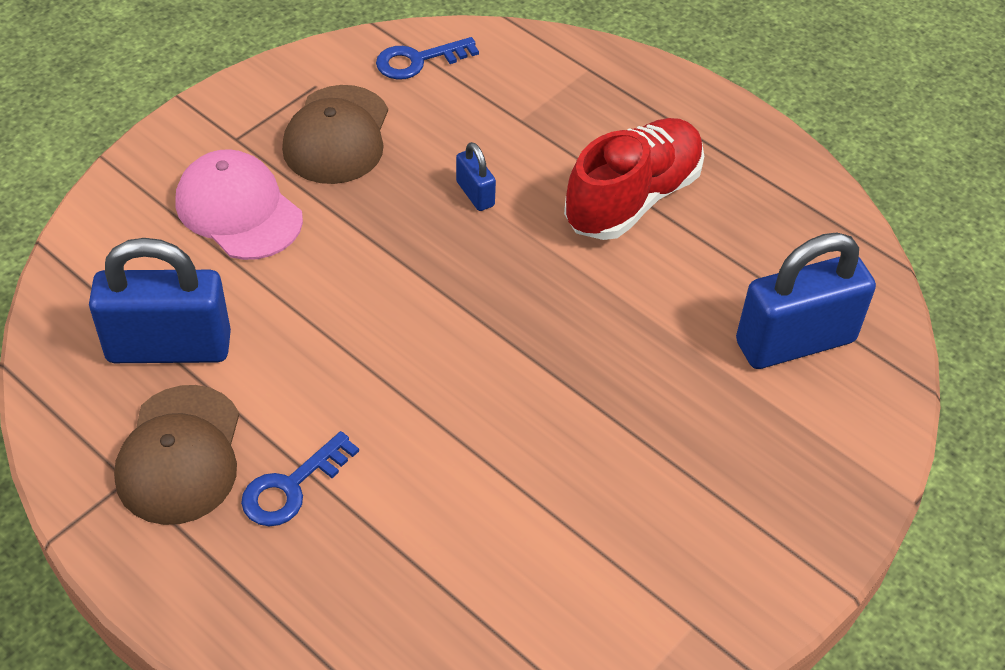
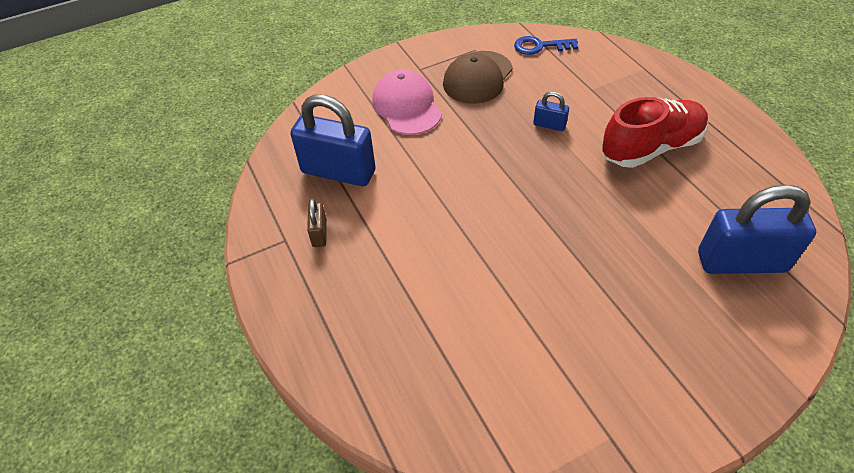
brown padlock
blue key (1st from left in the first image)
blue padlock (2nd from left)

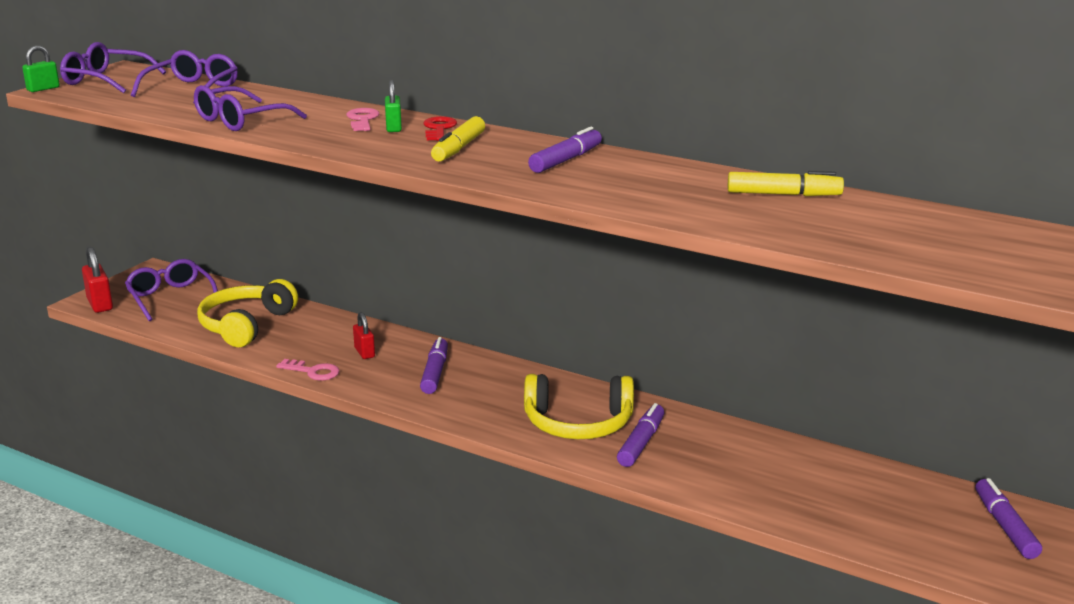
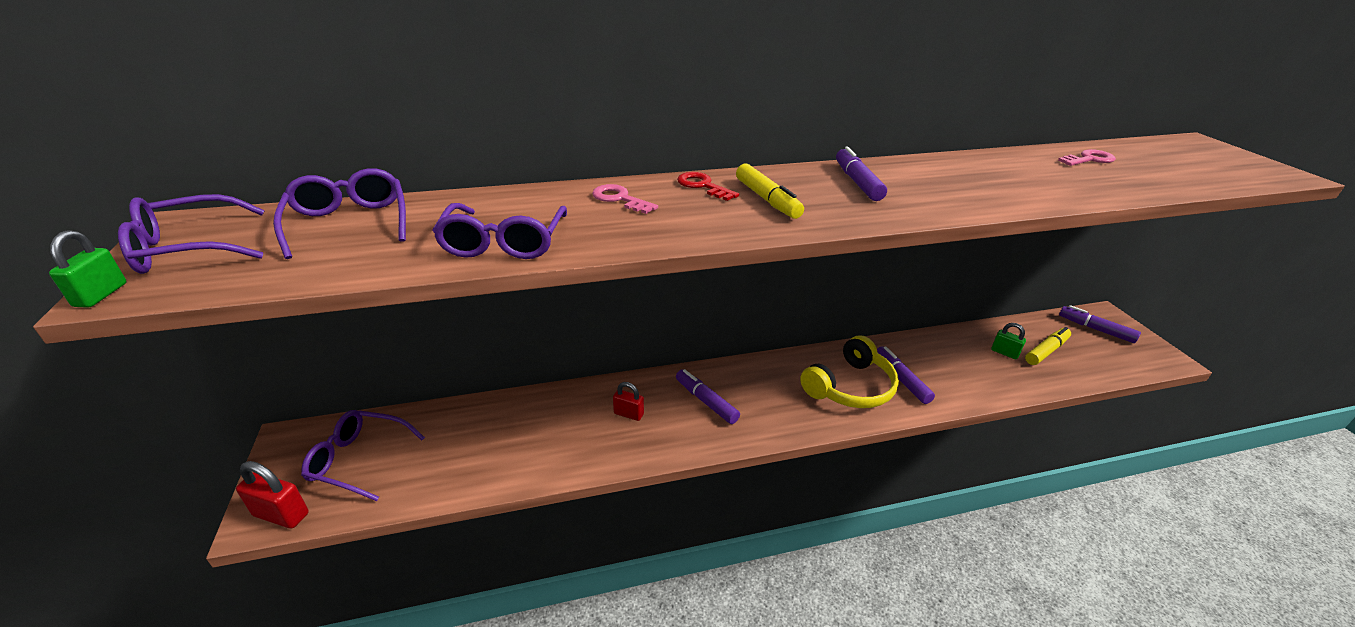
yellow headphones (1st from left in the first image)
pink key (2nd from left)
green padlock (2nd from left)
yellow marker (2nd from left)

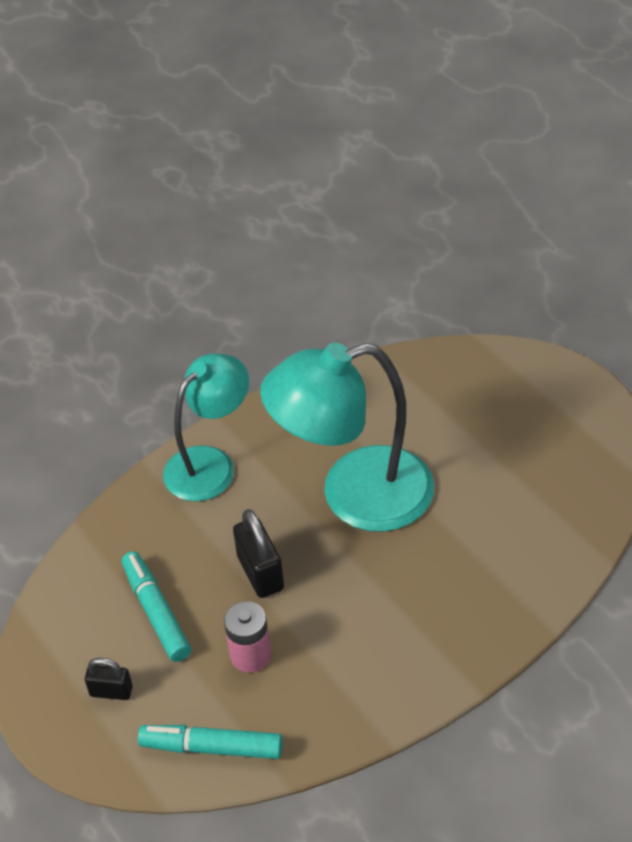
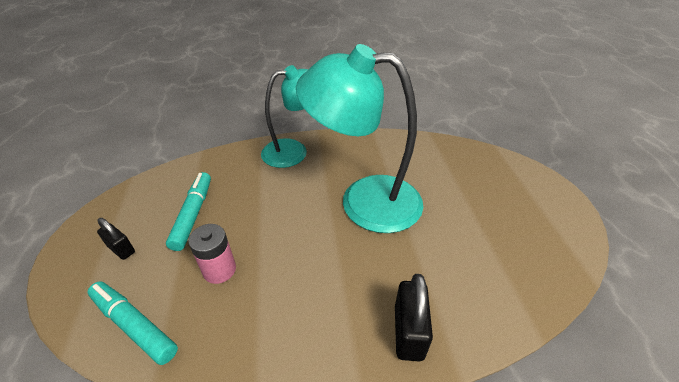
black padlock (2nd from left)

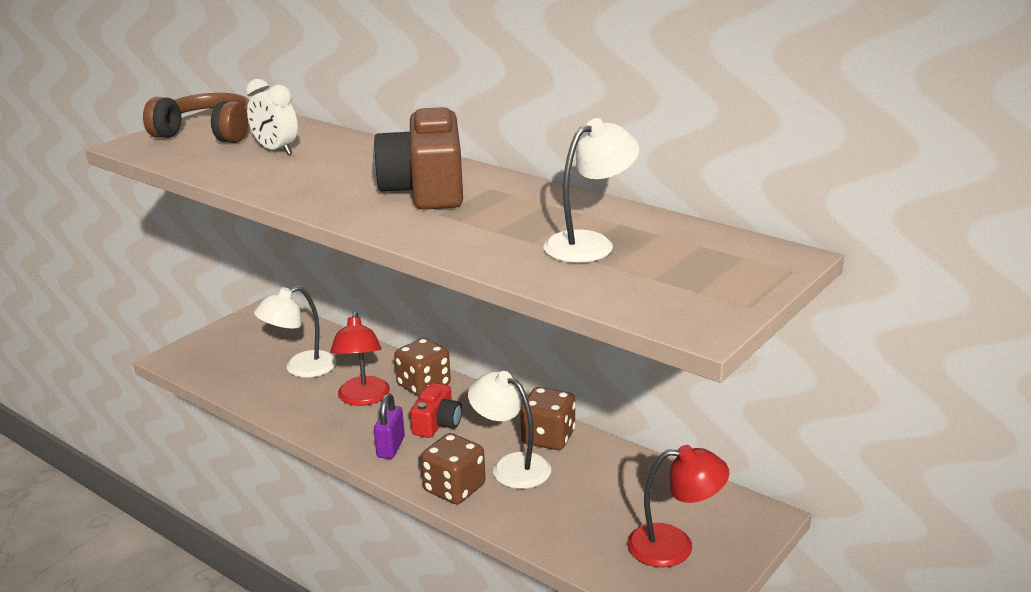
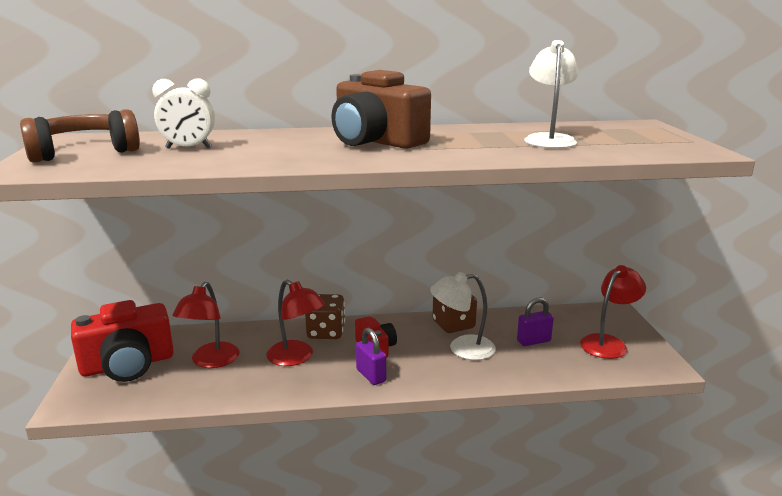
red lamp (1st from left)
brown dice (2nd from left in the first image)
red camera (1st from left)
purple padlock (2nd from left)

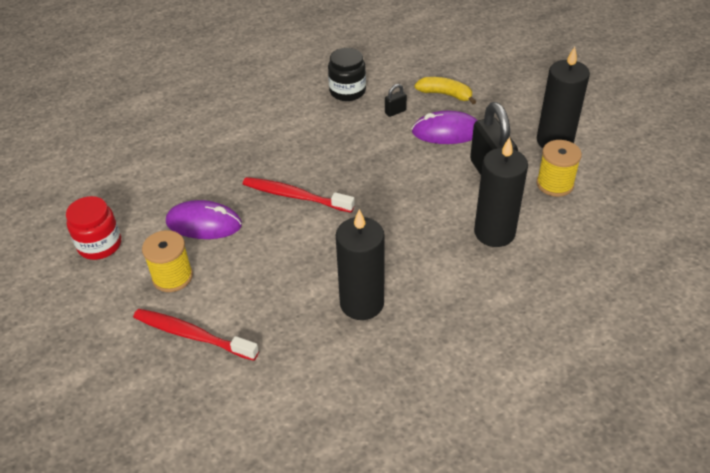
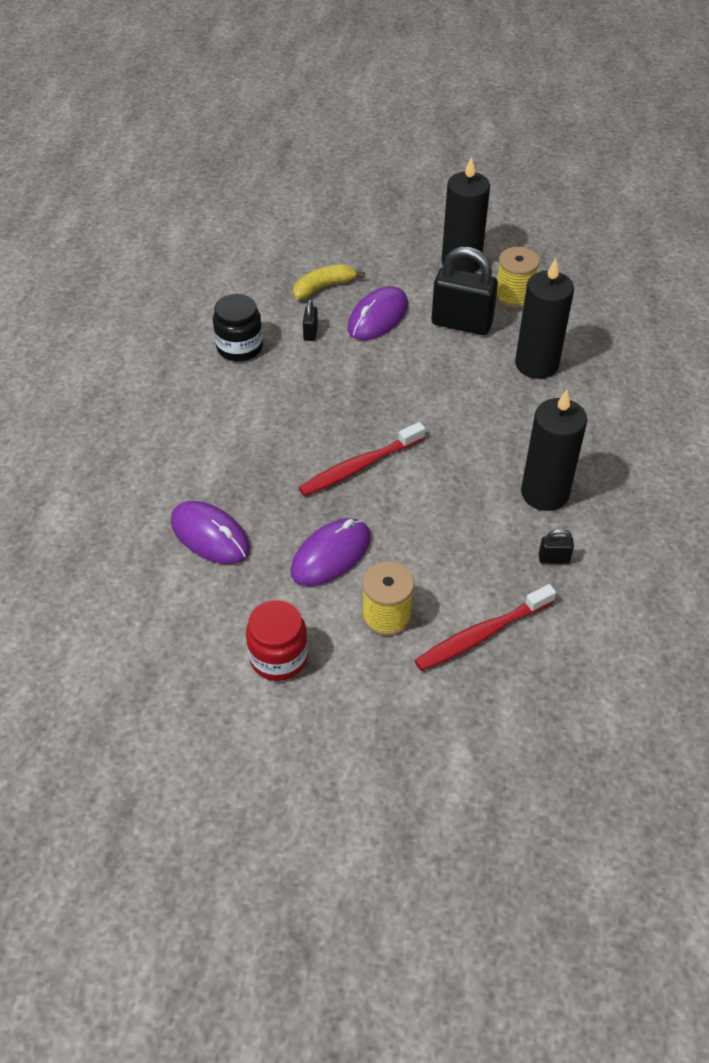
purple mouse (1st from left)
black padlock (3rd from left)

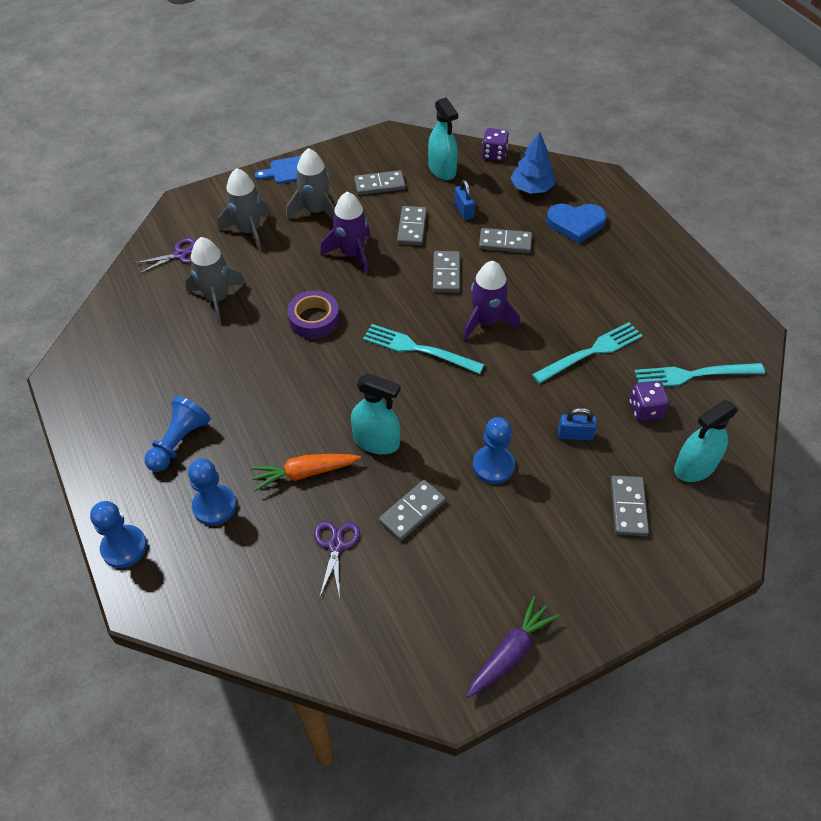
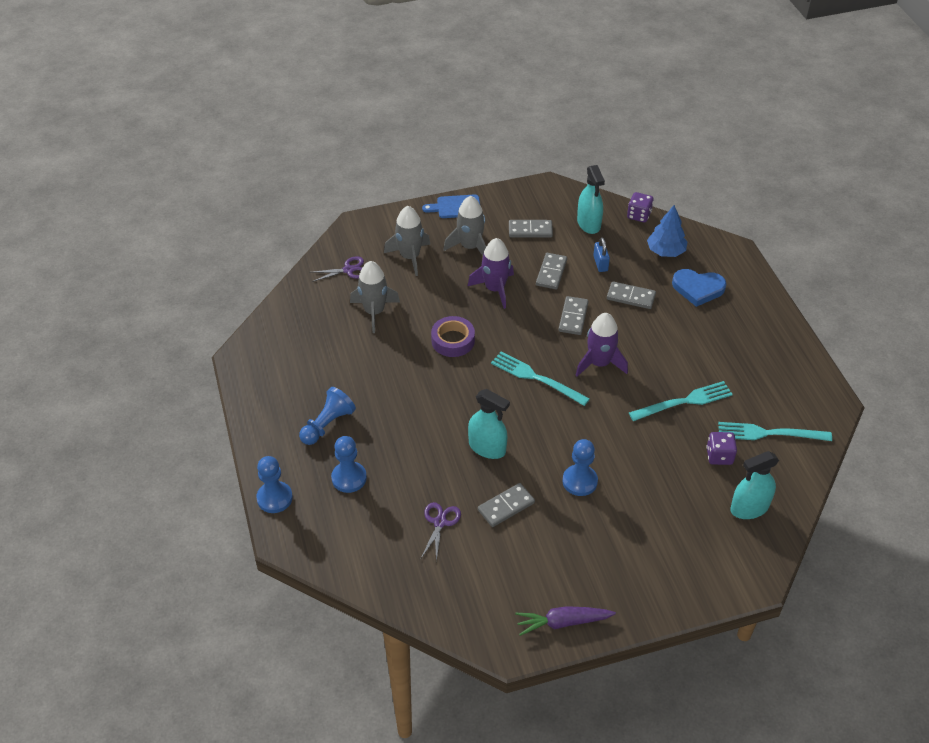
orange carrot
purple carrot
blue padlock (2nd from left in the first image)
grey domino (6th from left in the first image)

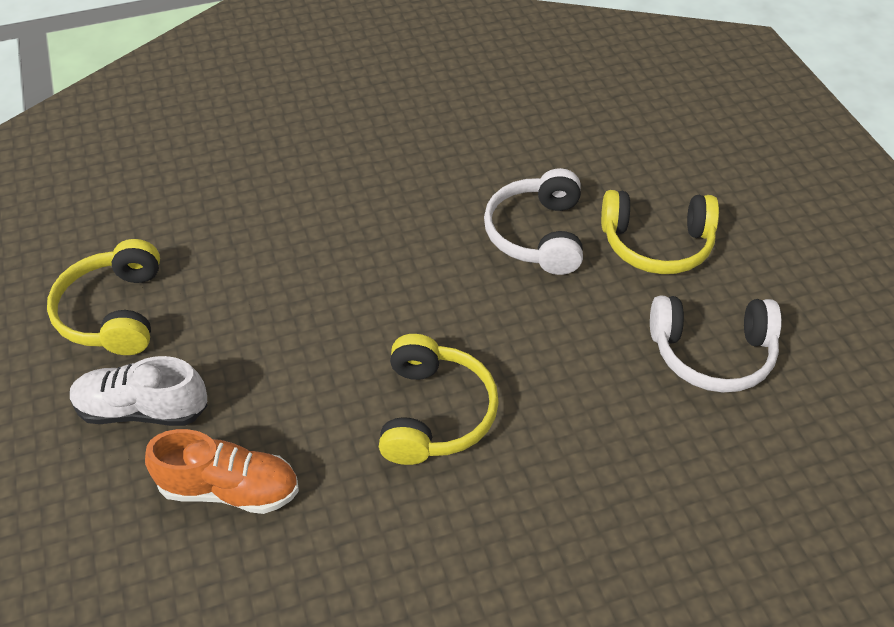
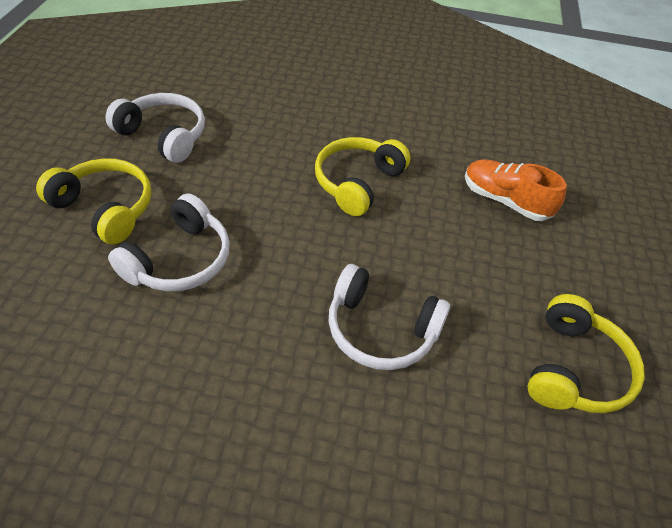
white shoe
white headphones (3rd from left)

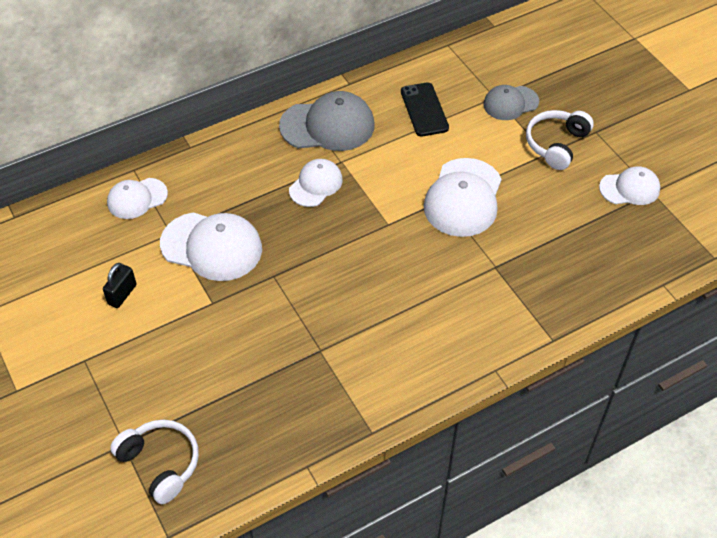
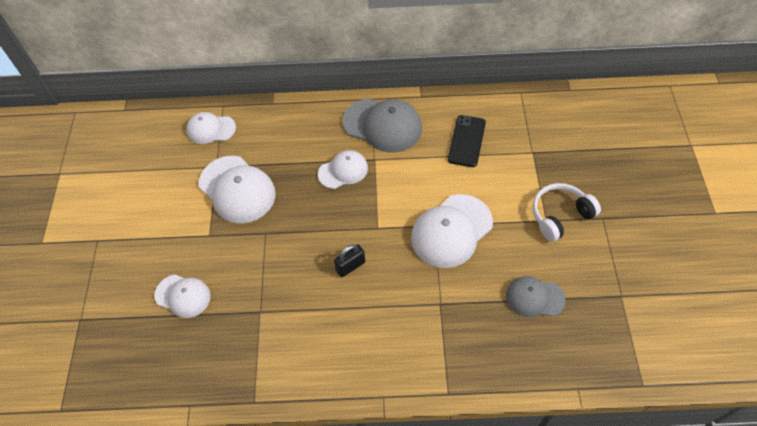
black padlock
white headphones (1st from left in the first image)
grey cap (2nd from left)
white cap (1st from left)

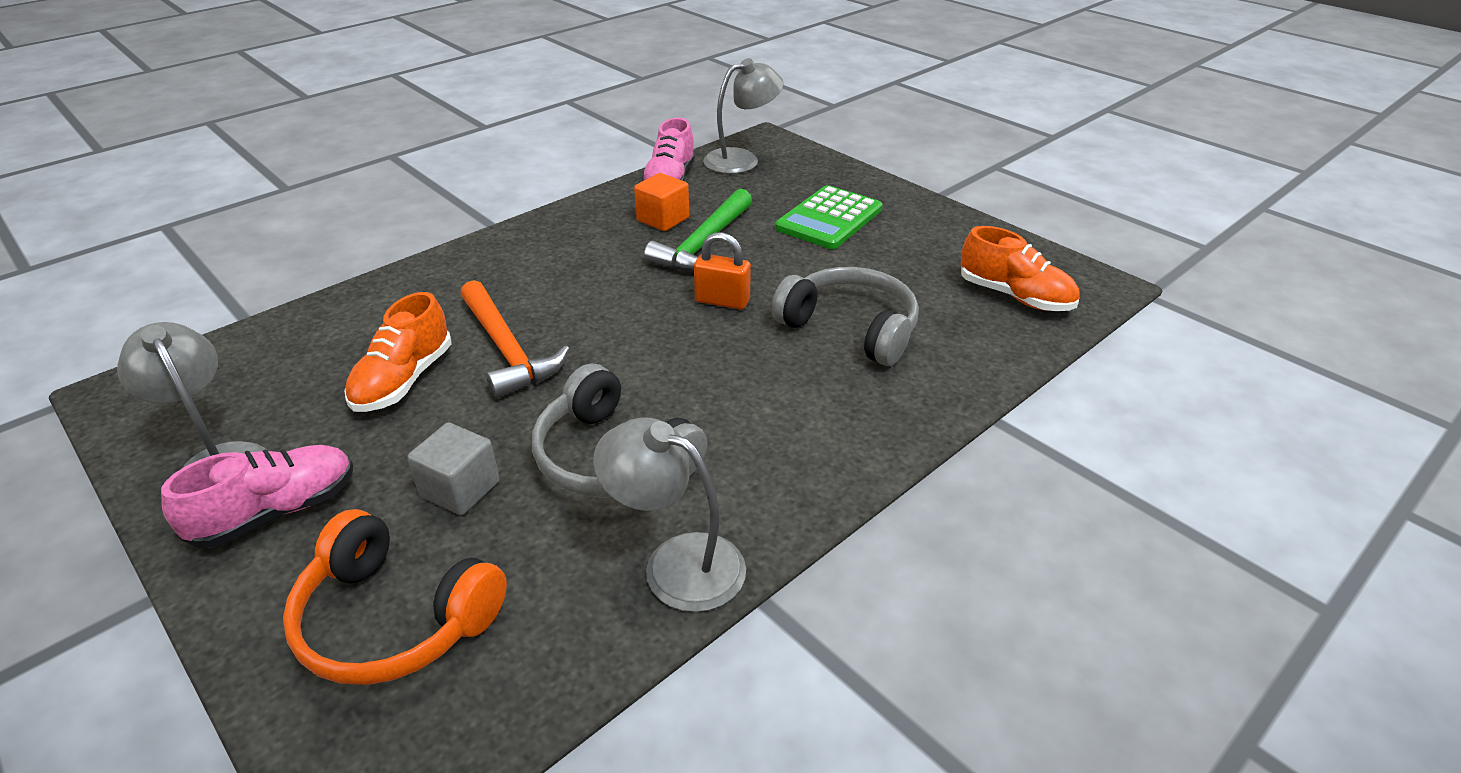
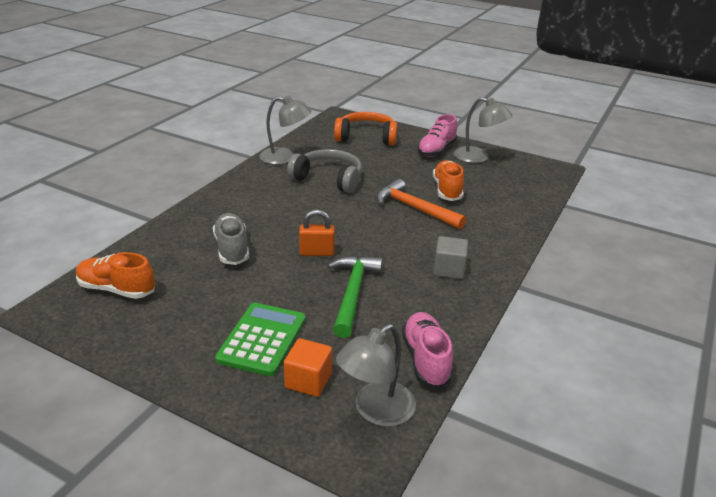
grey cube
orange cube
grey shoe

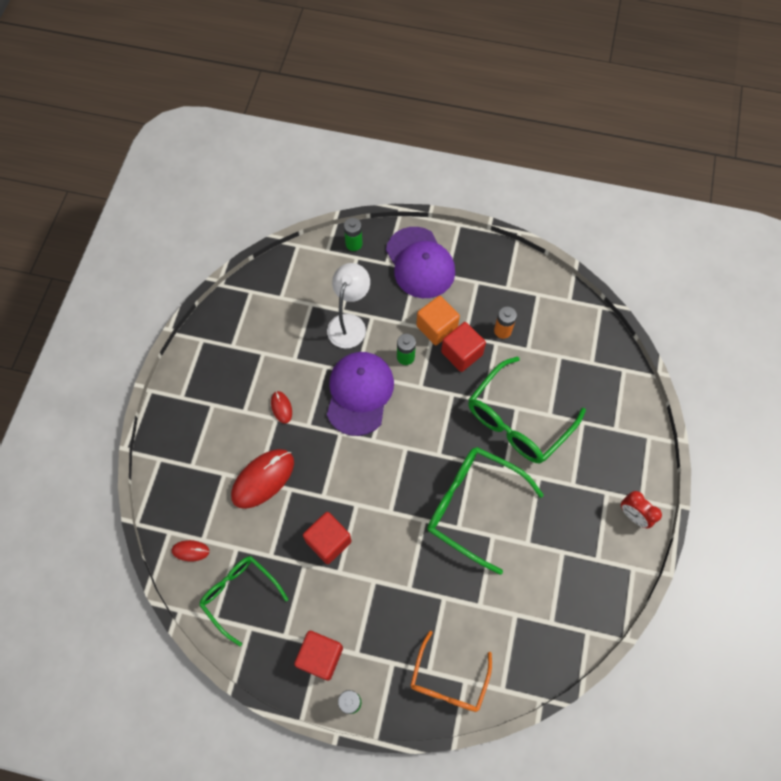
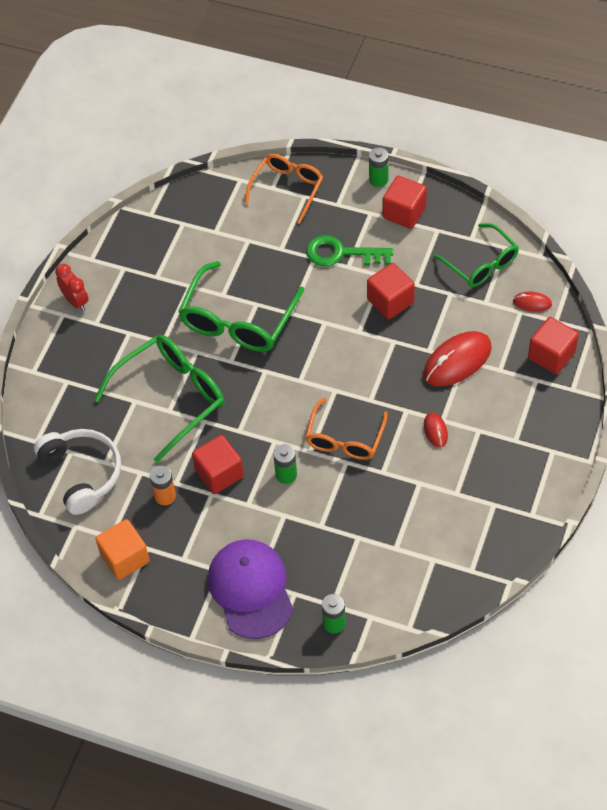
white lamp
orange glasses (2nd from left)
orange cube
green glasses (2nd from left)
white headphones
green key
red cube (4th from left)

